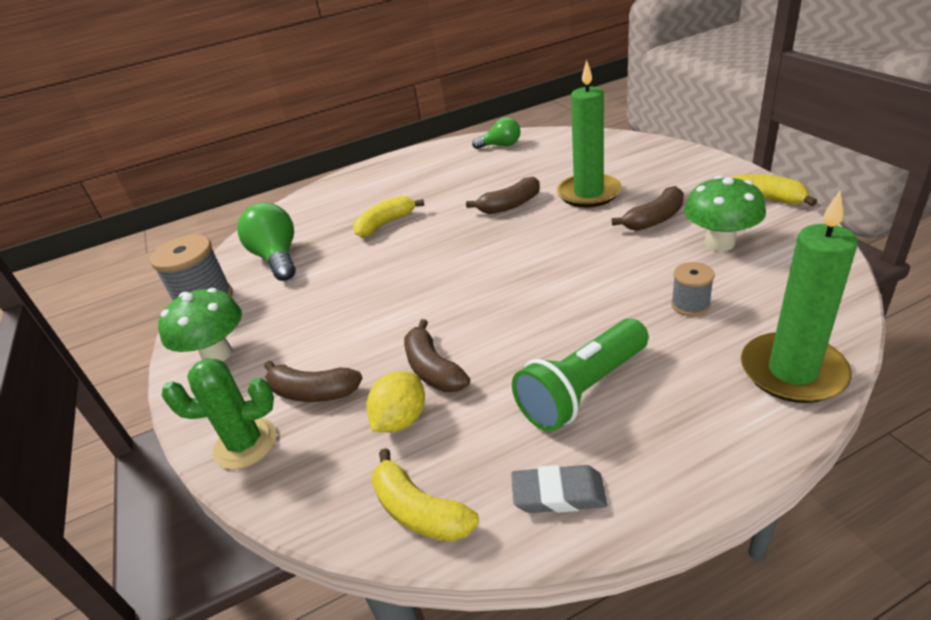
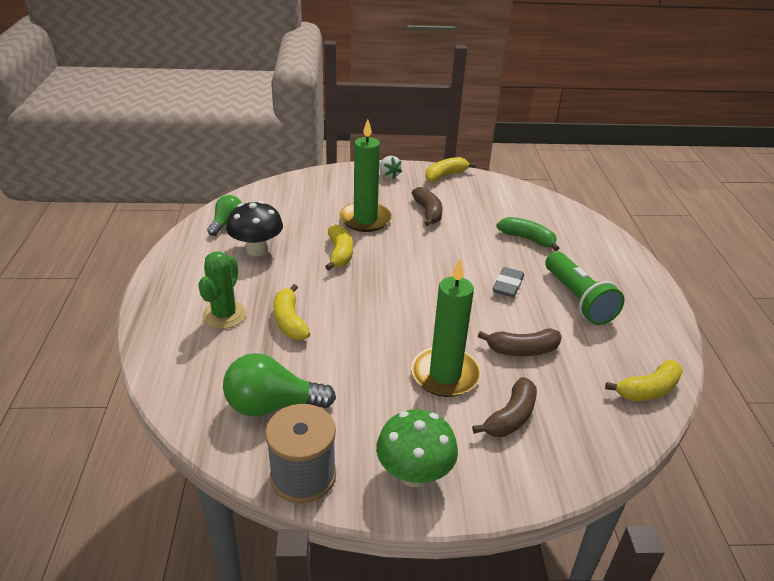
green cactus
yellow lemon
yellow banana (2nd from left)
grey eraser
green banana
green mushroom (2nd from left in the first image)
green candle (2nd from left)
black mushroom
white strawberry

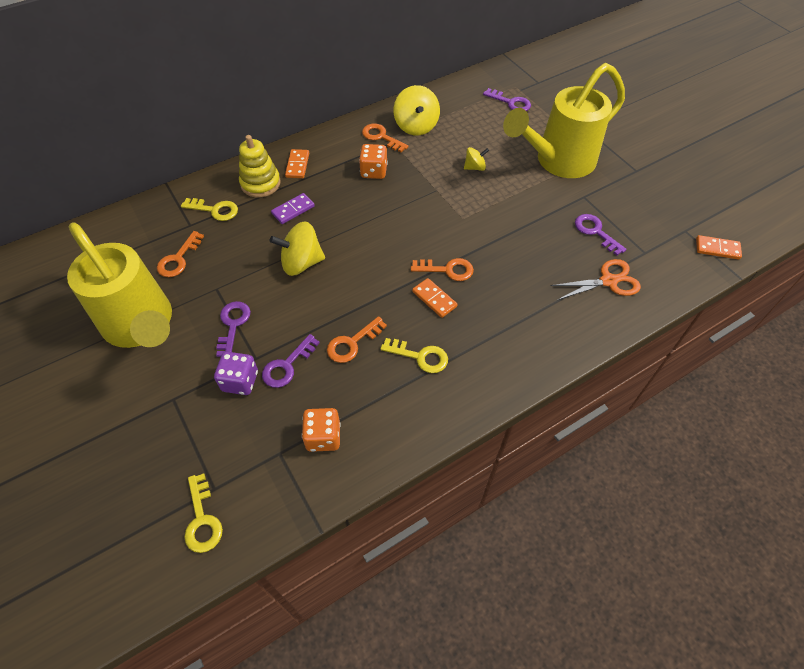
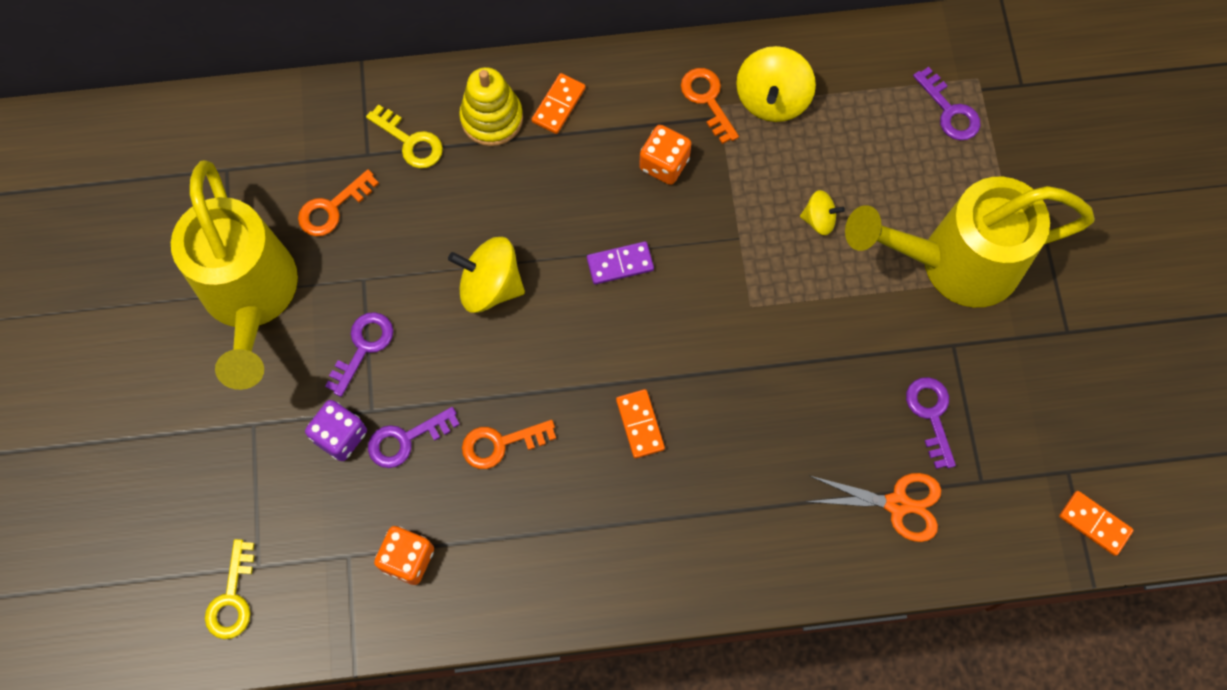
purple domino
yellow key (3rd from left in the first image)
orange key (4th from left in the first image)

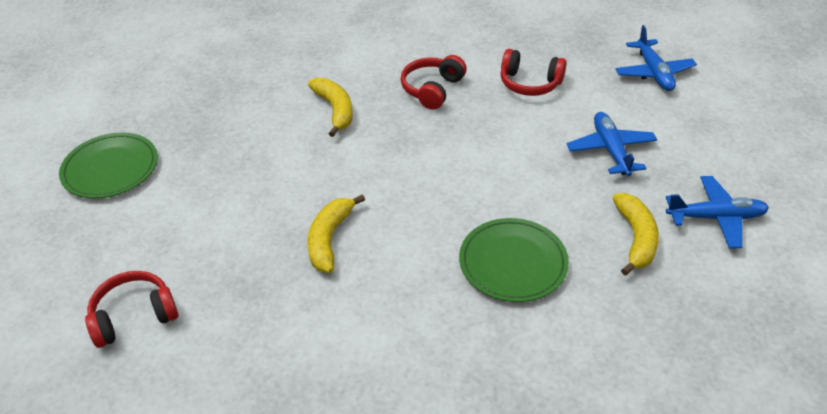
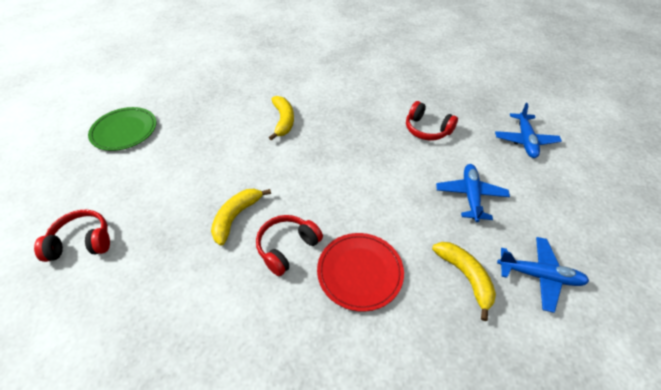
red headphones (2nd from left)
red plate
yellow banana (3rd from left)

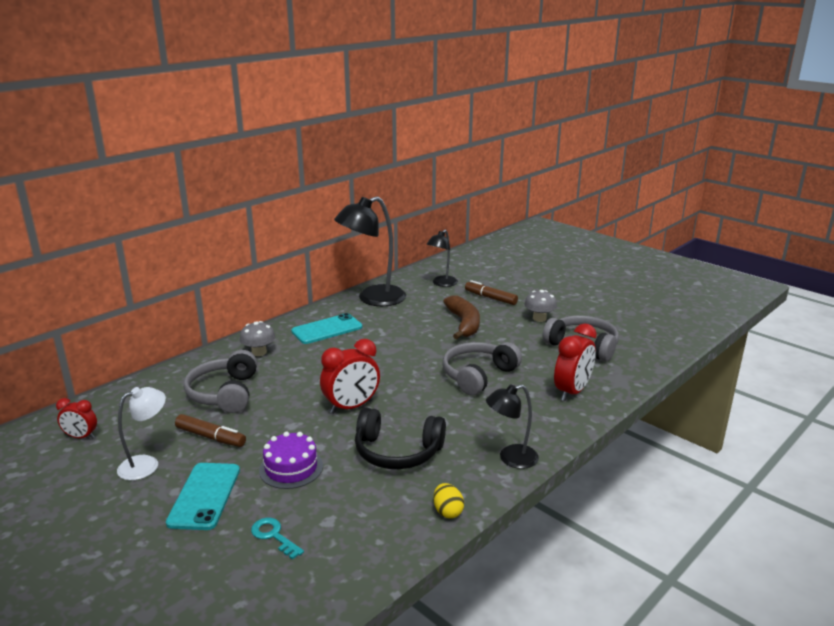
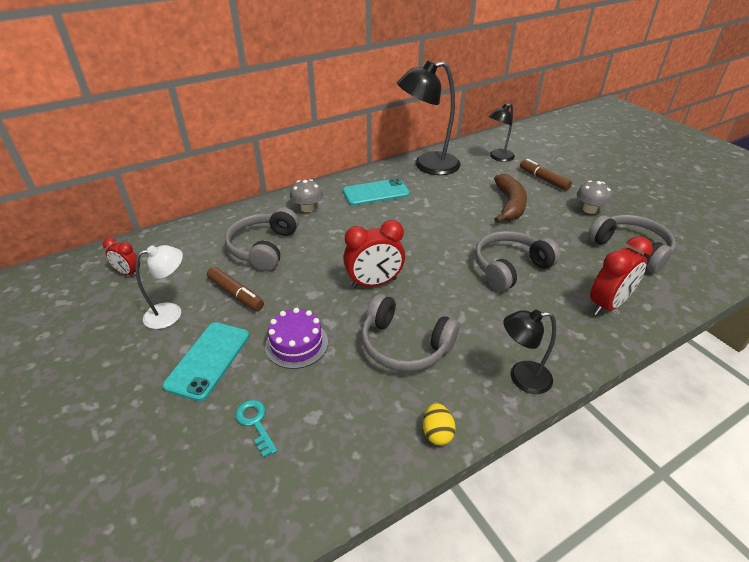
grey headphones (2nd from left)

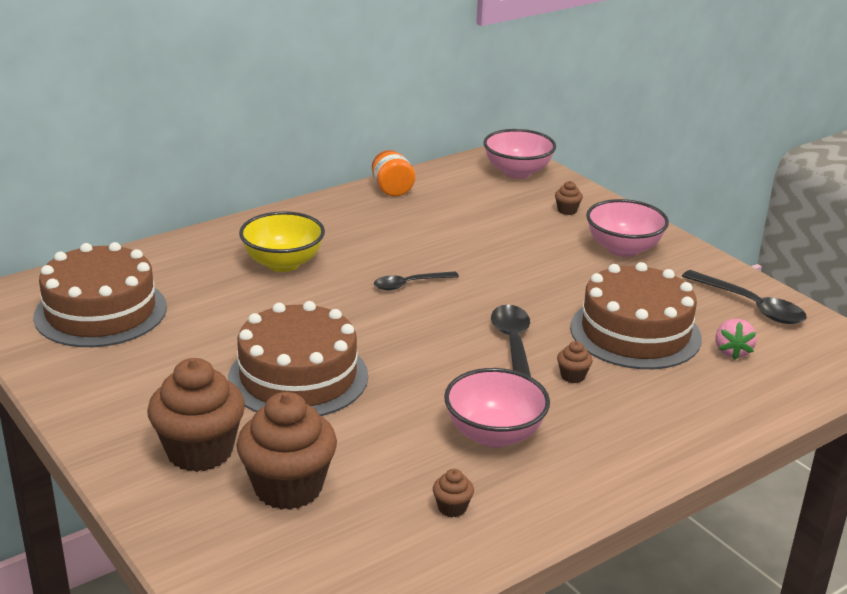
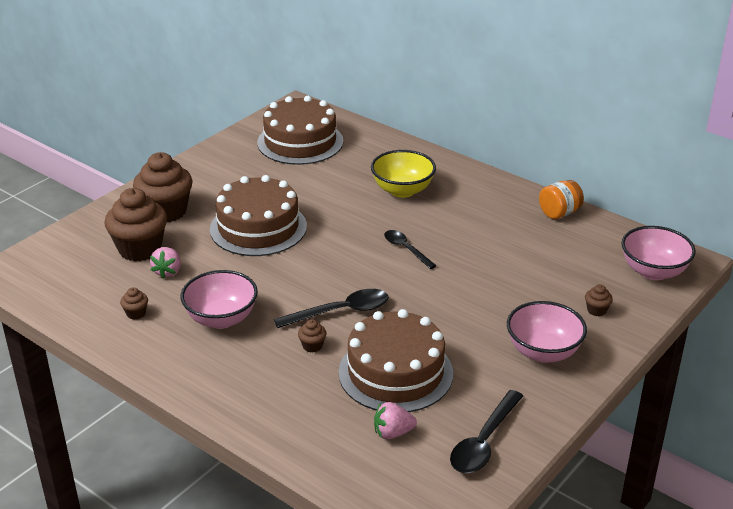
pink strawberry (1st from left)

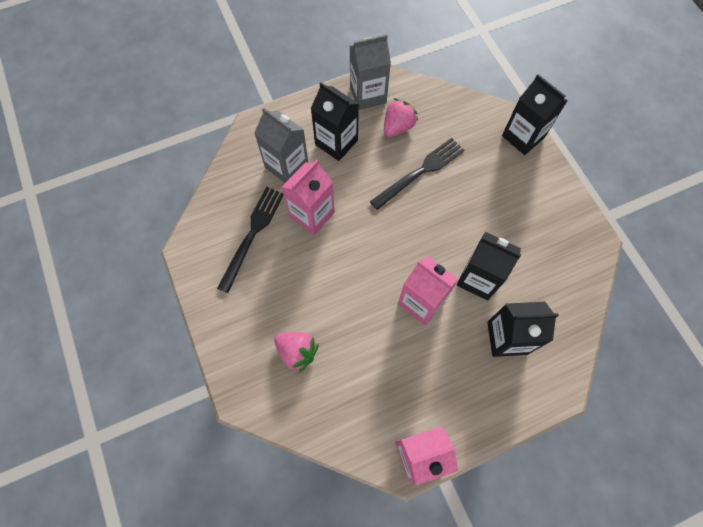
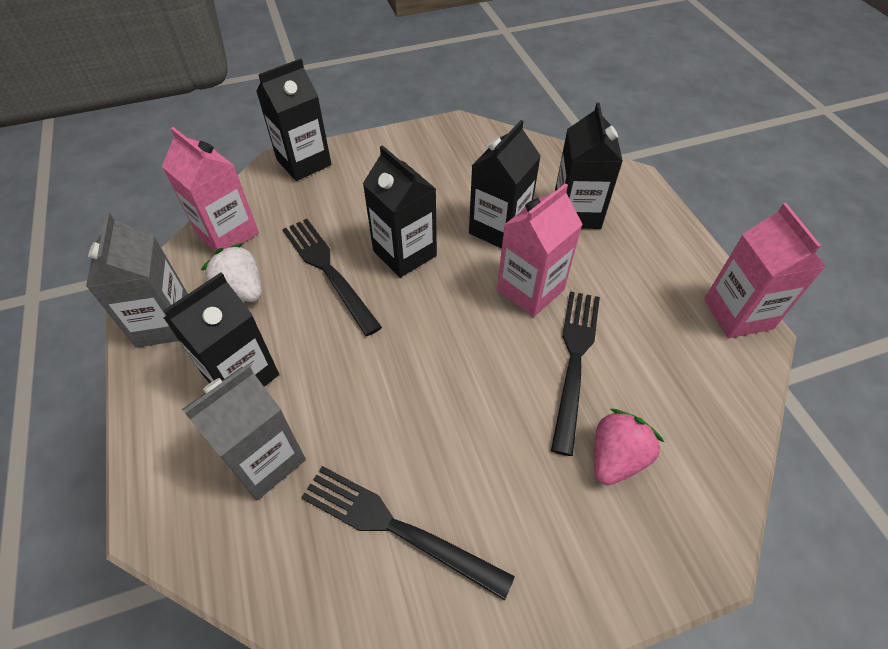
pink carton (1st from left)
white strawberry
black carton (3rd from left)
black fork (3rd from left)

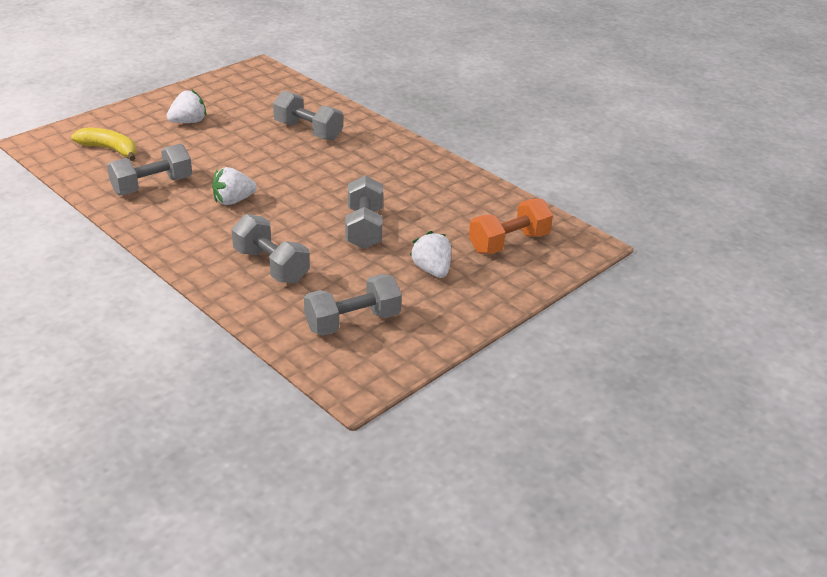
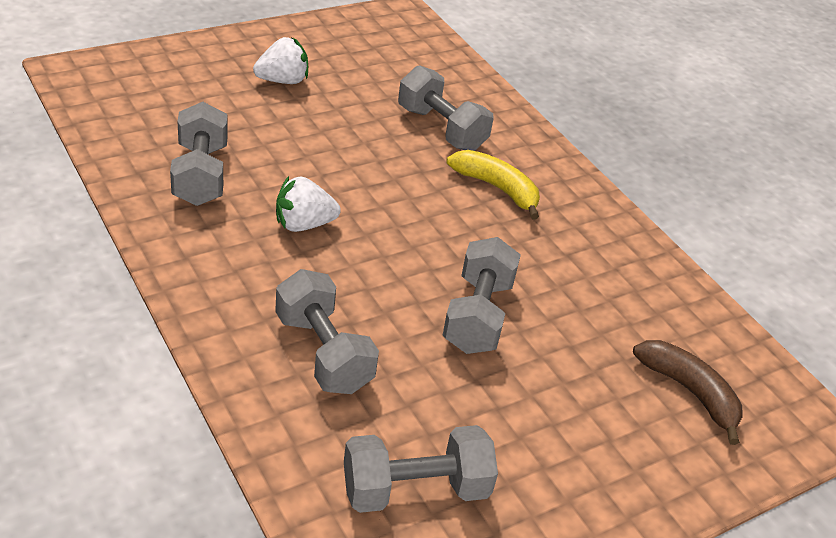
yellow banana
grey dumbbell (1st from left)
white strawberry (3rd from left in the first image)
brown banana

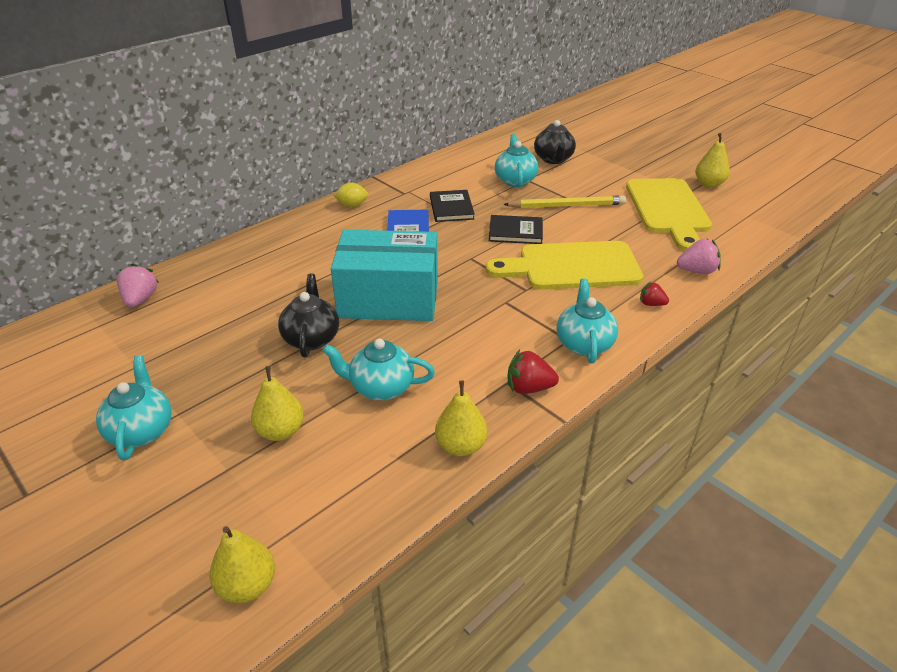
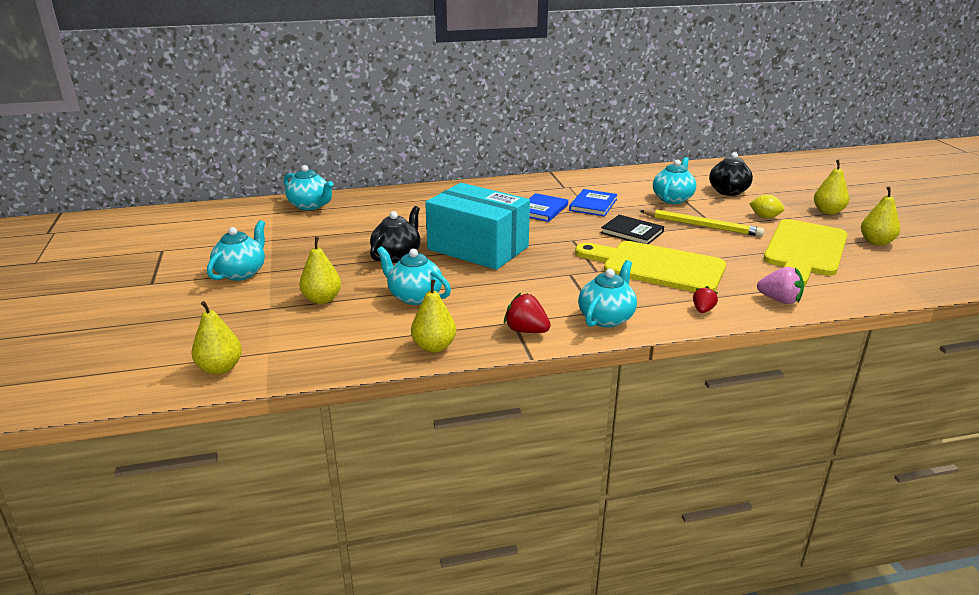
turquoise teapot (2nd from left)
yellow lemon
blue book (2nd from left)
red strawberry (2nd from left)
yellow pear (4th from left)

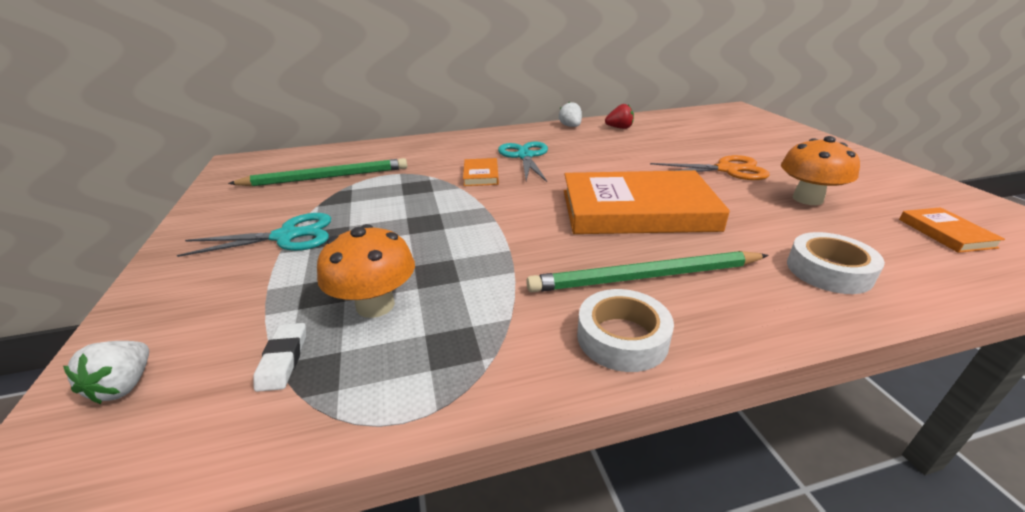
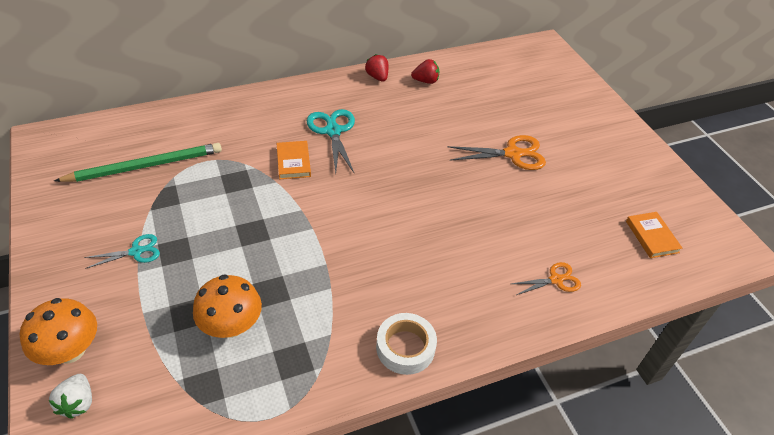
turquoise scissors (1st from left)
white eraser
green pencil (2nd from left in the first image)
red strawberry (1st from left)
orange book (2nd from left in the first image)
orange mushroom (1st from left)
orange scissors (2nd from left)

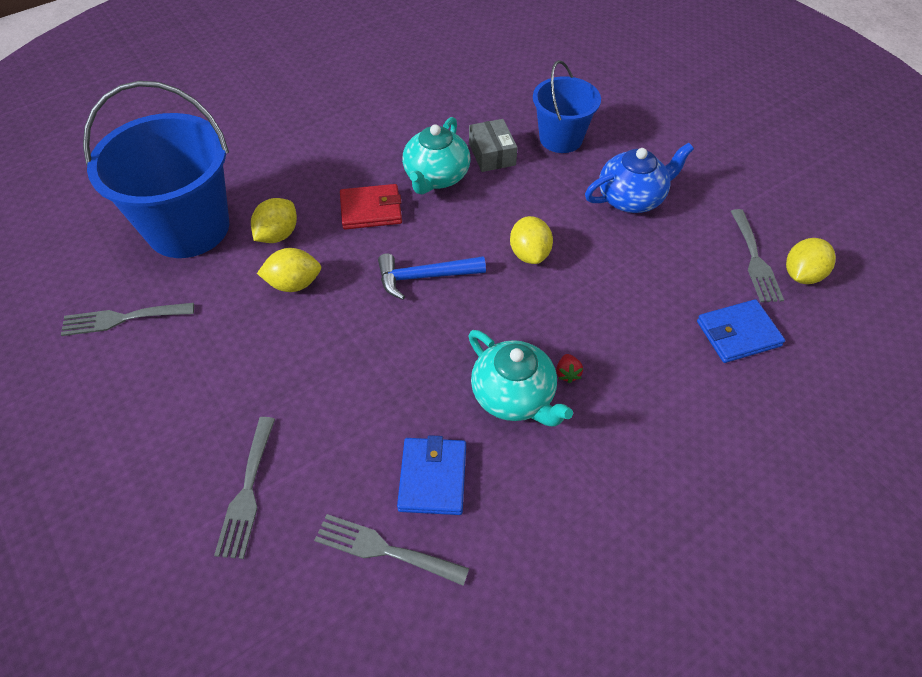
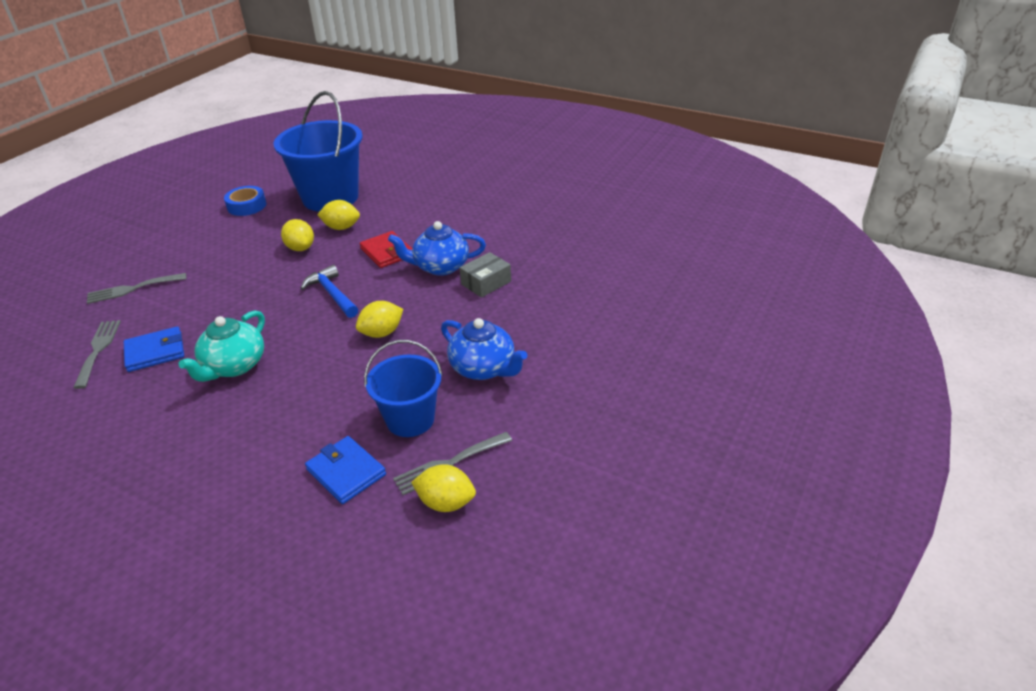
blue tape
blue teapot (1st from left)
blue bucket (2nd from left)
red strawberry

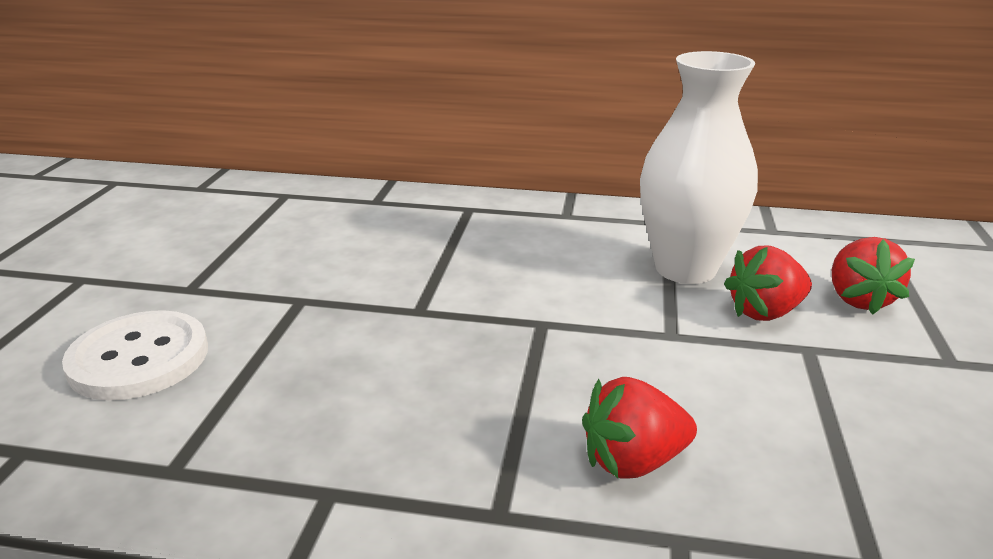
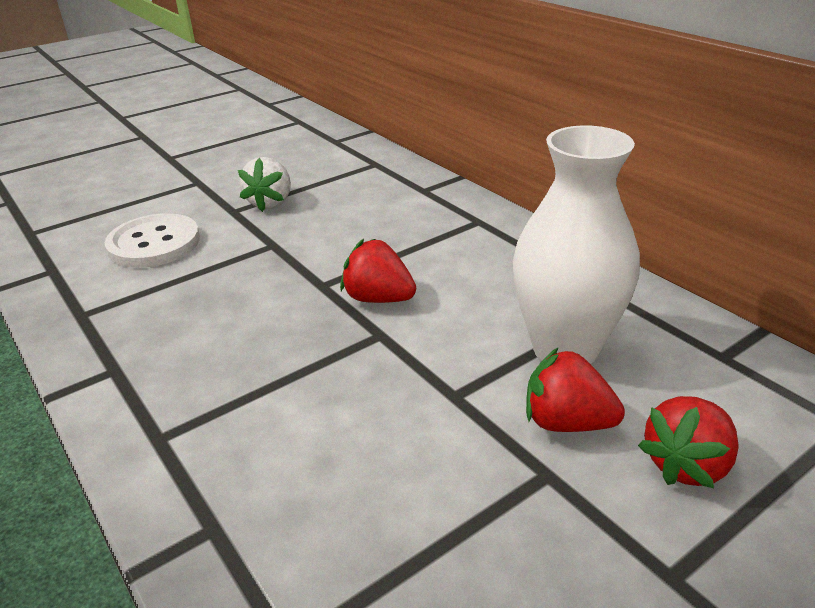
red strawberry (1st from left)
white strawberry

